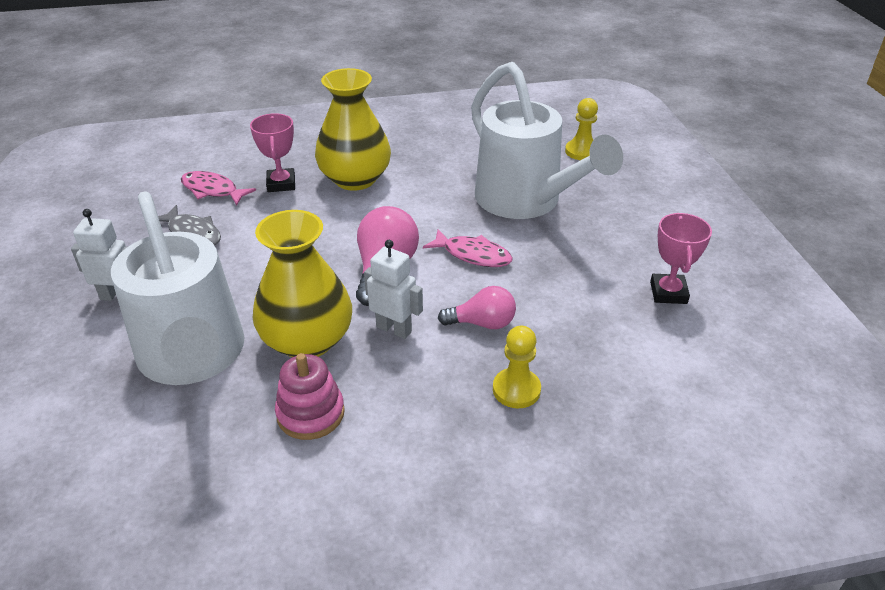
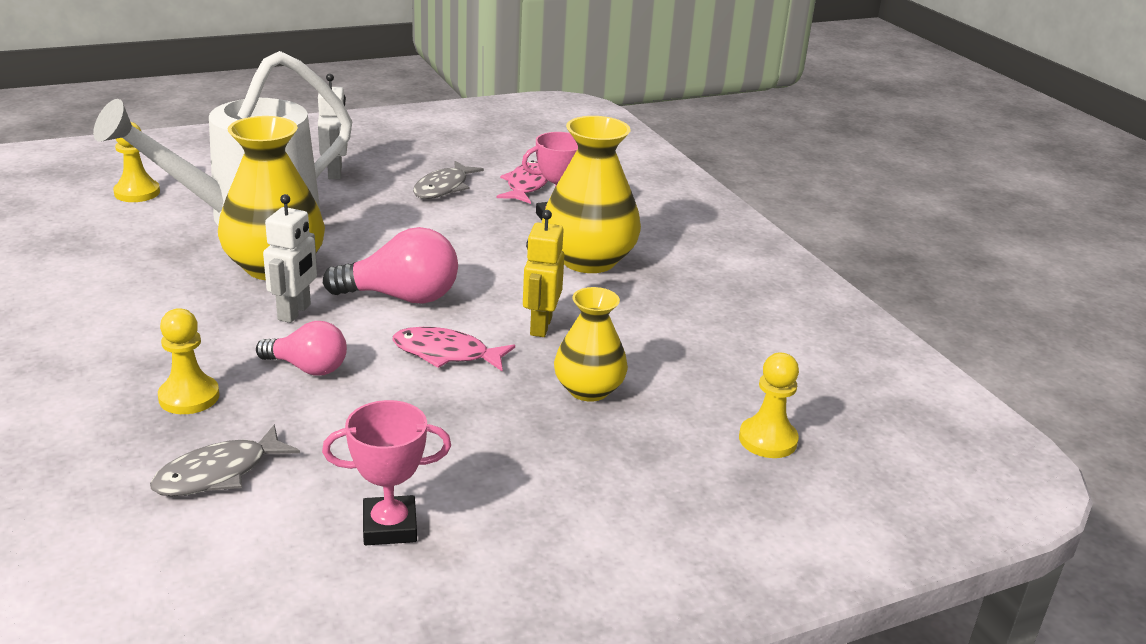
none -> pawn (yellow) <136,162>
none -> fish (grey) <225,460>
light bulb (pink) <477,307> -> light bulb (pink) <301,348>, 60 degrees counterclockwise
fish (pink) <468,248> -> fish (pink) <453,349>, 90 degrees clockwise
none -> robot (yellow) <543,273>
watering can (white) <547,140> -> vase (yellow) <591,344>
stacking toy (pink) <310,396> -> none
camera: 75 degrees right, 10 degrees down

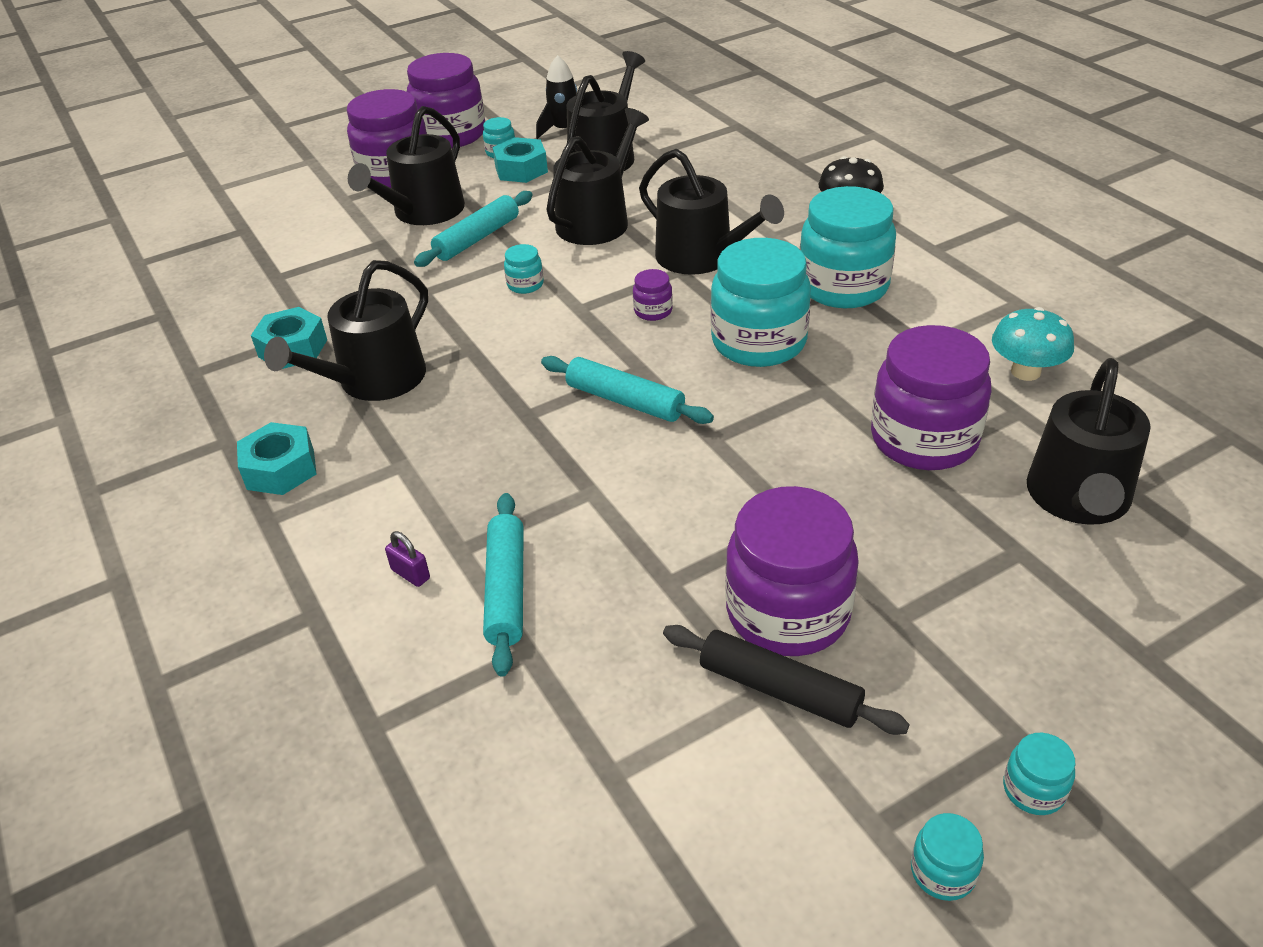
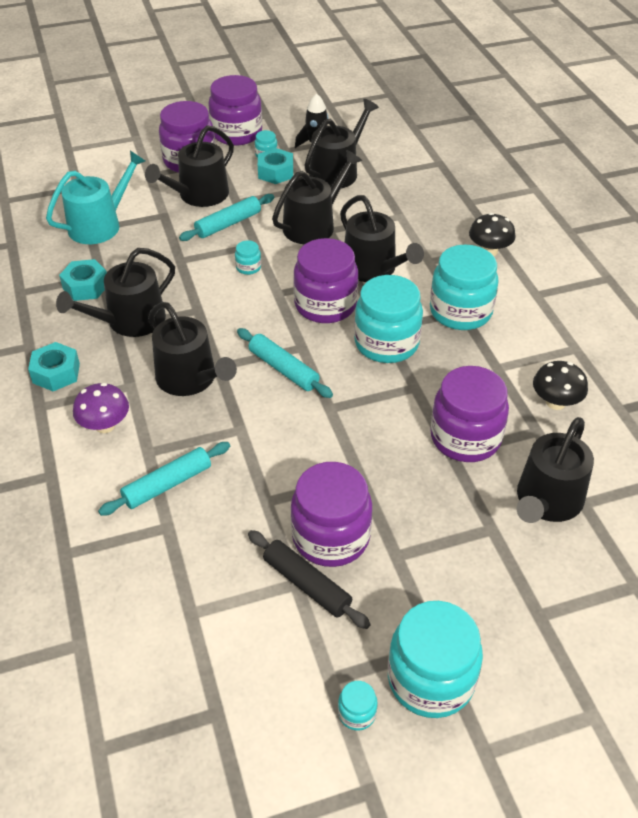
none -> watering can (turquoise) <95,197>
none -> mushroom (purple) <101,408>
rolling pin (turquoise) <503,585> -> rolling pin (turquoise) <164,479>, 45 degrees clockwise
none -> watering can (black) <192,349>
jar (purple) <653,295> -> jar (purple) <325,280>, x2.35
jar (turquoise) <1039,774> -> jar (turquoise) <435,659>, x2.35
mushroom (turquoise) <1033,344> -> mushroom (black) <560,385>
padlock (purple) <407,559> -> none
camera: 10 degrees right, 5 degrees up

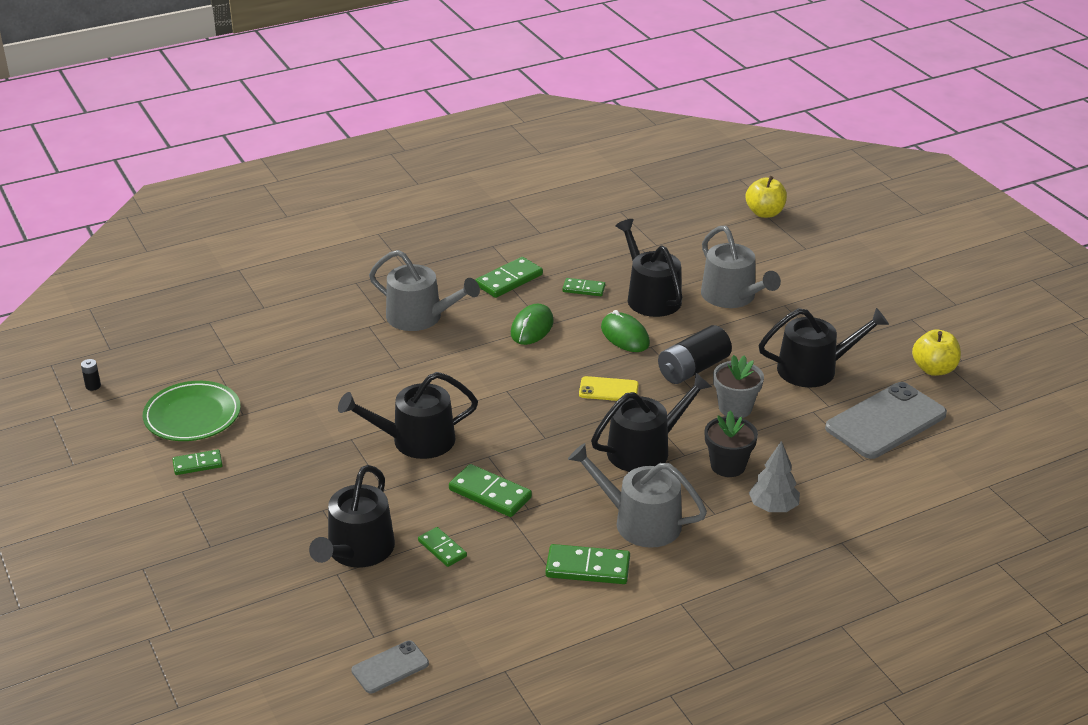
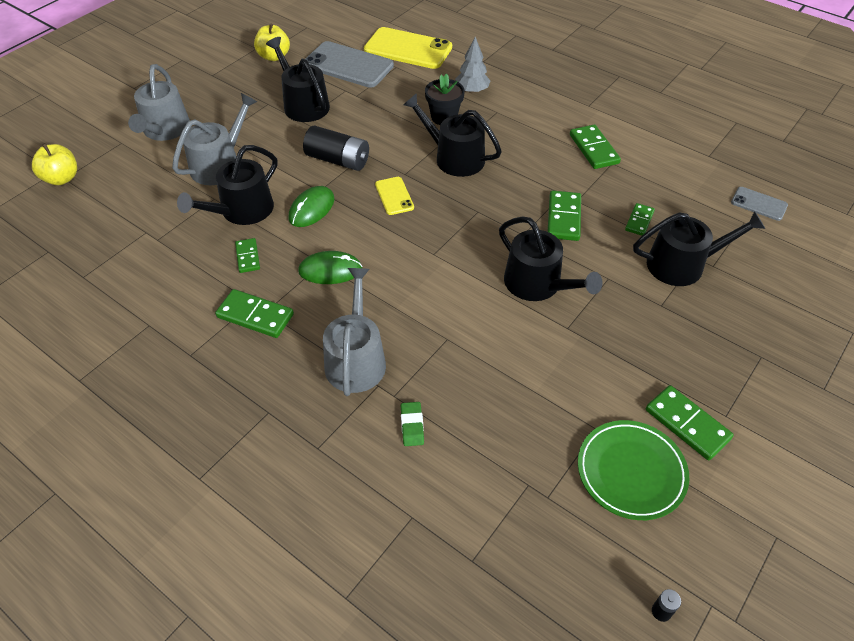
watering can (grey) <637,495> -> watering can (grey) <159,102>, relocated
none -> phone (yellow) <408,48>
none -> eraser (green) <412,424>
domino (green) <197,462> -> domino (green) <690,422>, x1.60
flower pot (grey) <738,386> -> none
camera: 115 degrees left, 15 degrees up

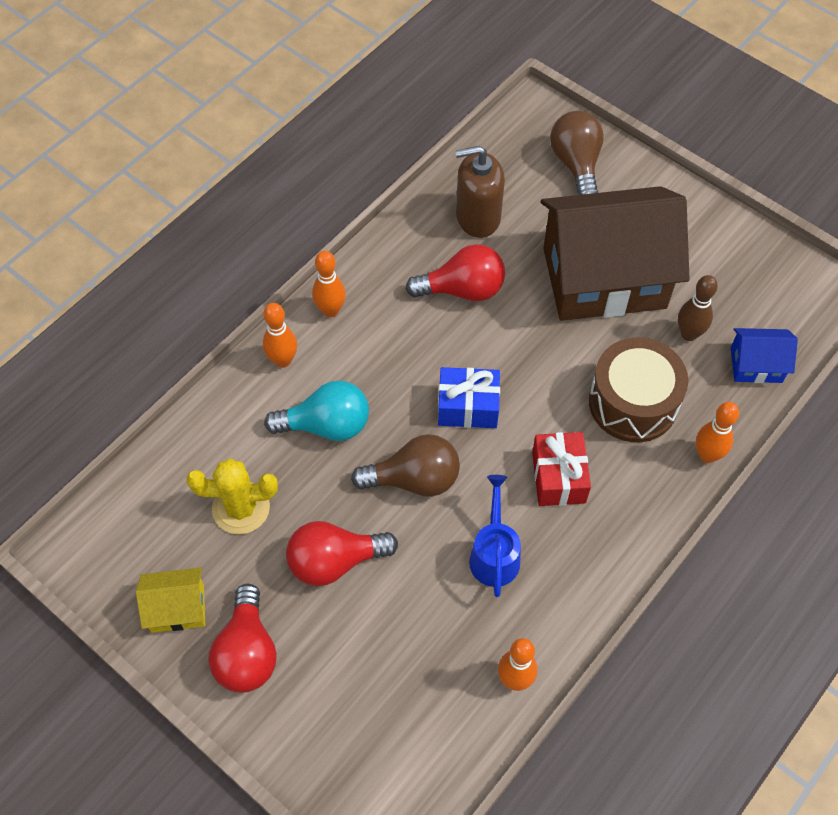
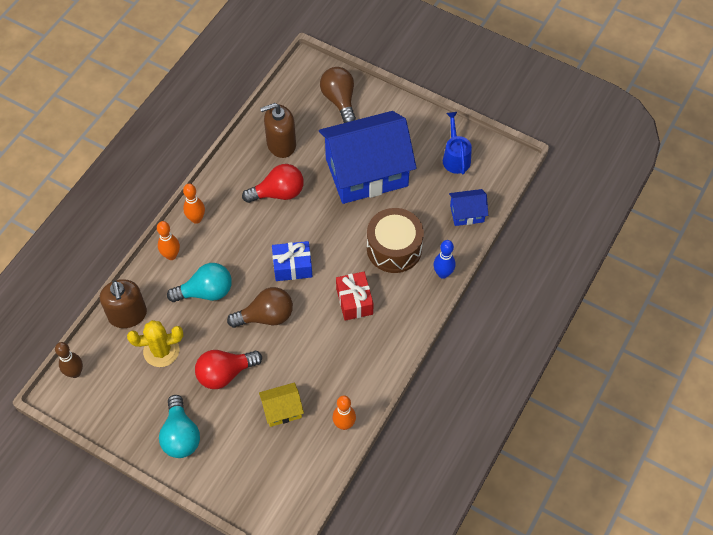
bowling pin (brown) <698,308> -> bowling pin (brown) <69,360>, relocated
none -> soap dispenser (brown) <123,303>
light bulb (red) <242,638> -> light bulb (turquoise) <179,426>
house (yellow) <170,600> -> house (yellow) <281,405>, relocated
house (brown) <615,253> -> house (blue) <368,157>
bowling pin (orange) <717,432> -> bowling pin (blue) <444,259>
watering can (blue) <495,536> -> watering can (blue) <457,143>, relocated
camera: 10 degrees left, 0 degrees up

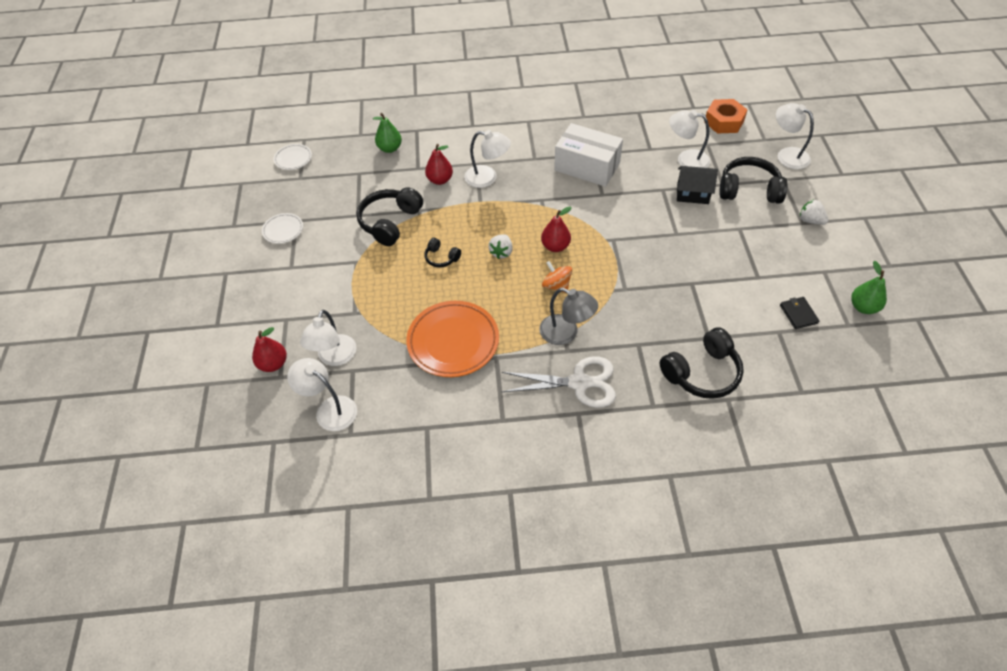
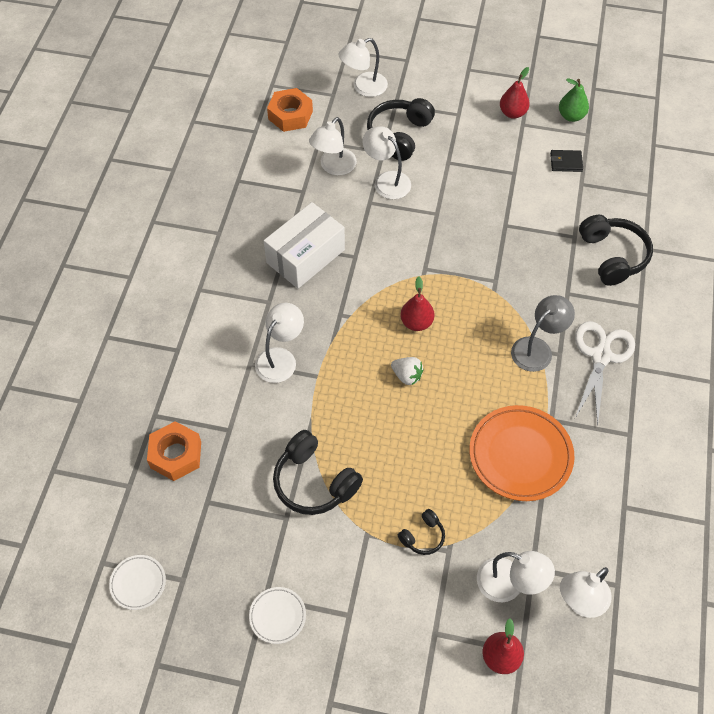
pear (green) <387,133> -> nut (orange) <174,451>
house (black) <697,185> -> lamp (white) <386,162>
headphones (black) <442,252> -> headphones (black) <421,532>, relocated
pear (red) <439,164> -> pear (red) <515,93>, relocated
spinning top (orange) <557,277> -> none
strawberry (white) <814,212> -> none
camera: 75 degrees left, 5 degrees up

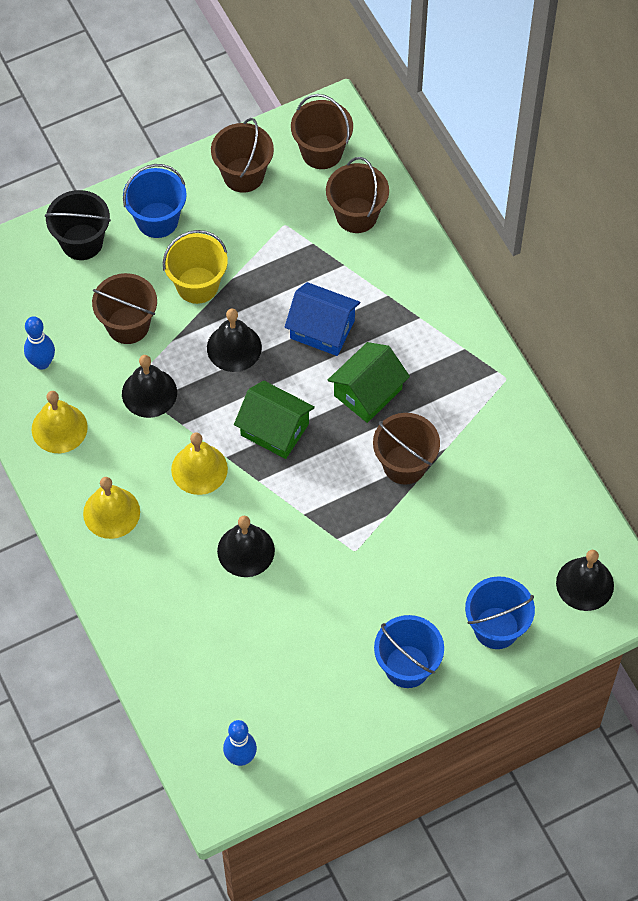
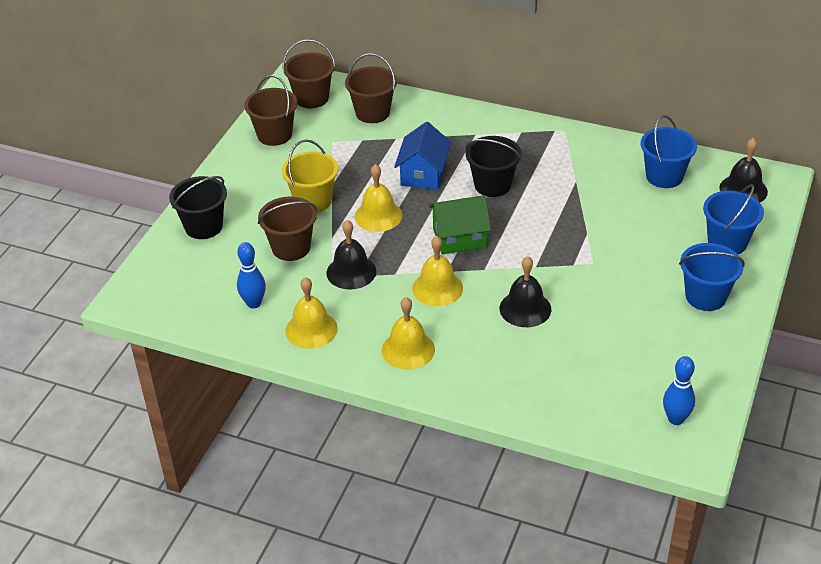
bell (black) <234,340> -> bell (yellow) <379,198>
house (blue) <322,319> -> house (blue) <422,156>, 60 degrees counterclockwise
house (green) <369,382> -> bucket (black) <493,166>
bucket (blue) <155,201> -> bucket (blue) <669,151>, relocated
bucket (brown) <406,449> -> none
camera: 40 degrees left, 20 degrees down

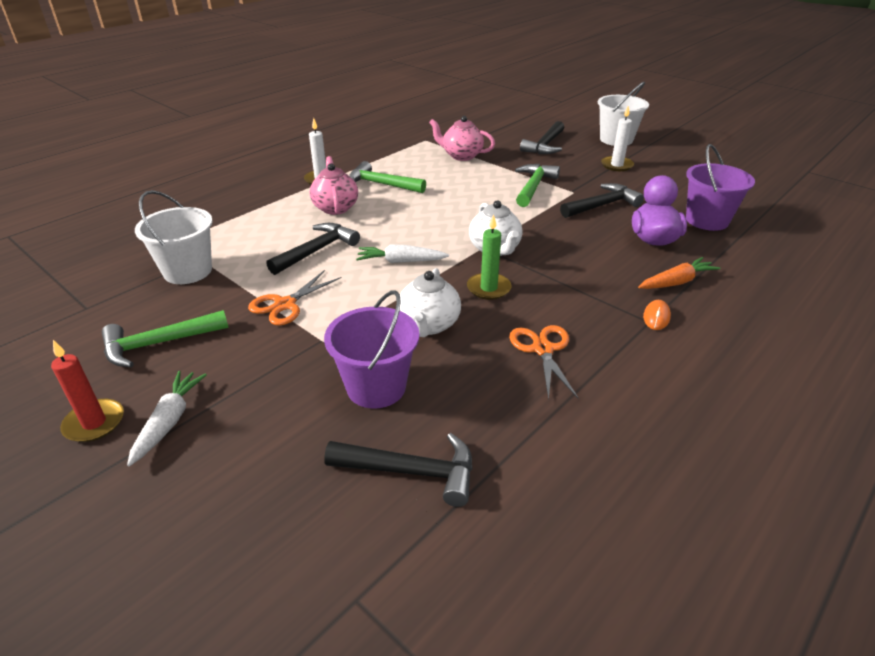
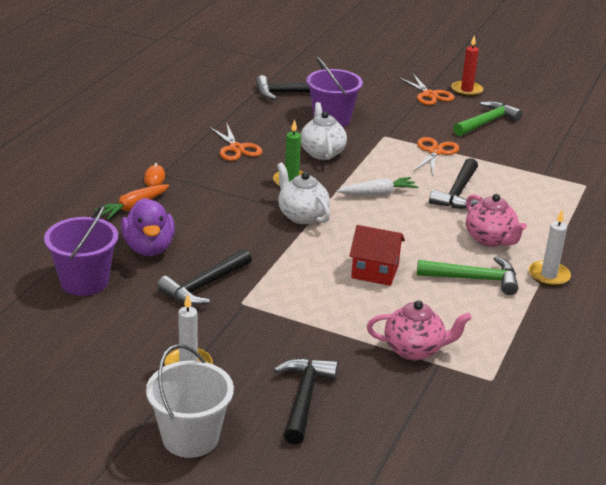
none -> house (red) <377,255>
carrot (white) <167,418> -> scissors (orange) <426,89>
bucket (white) <174,237> -> none
hammer (green) <537,185> -> none
camera: 160 degrees right, 5 degrees down

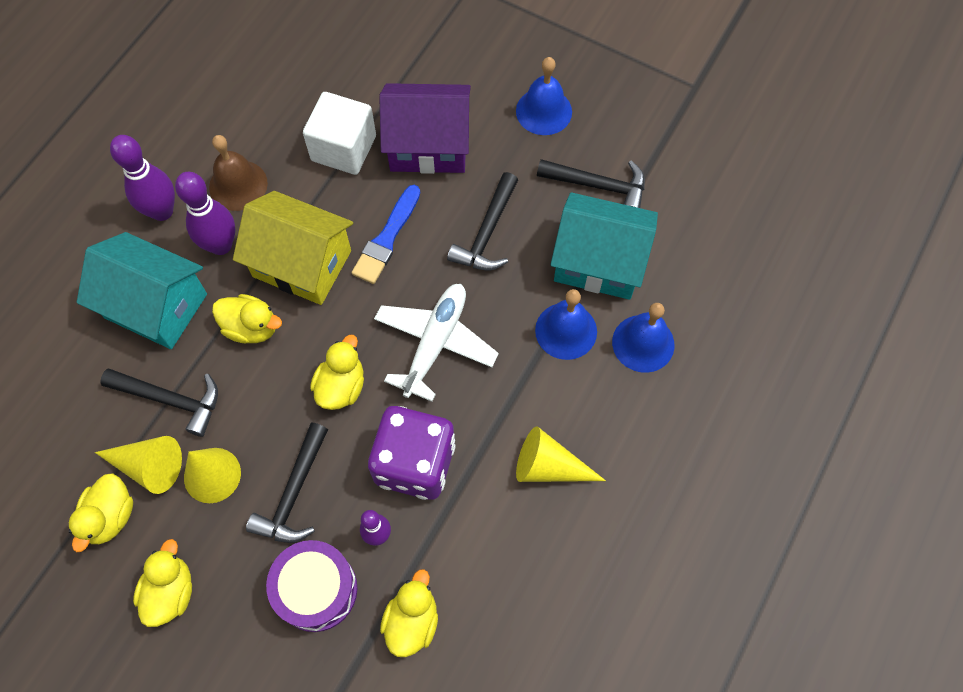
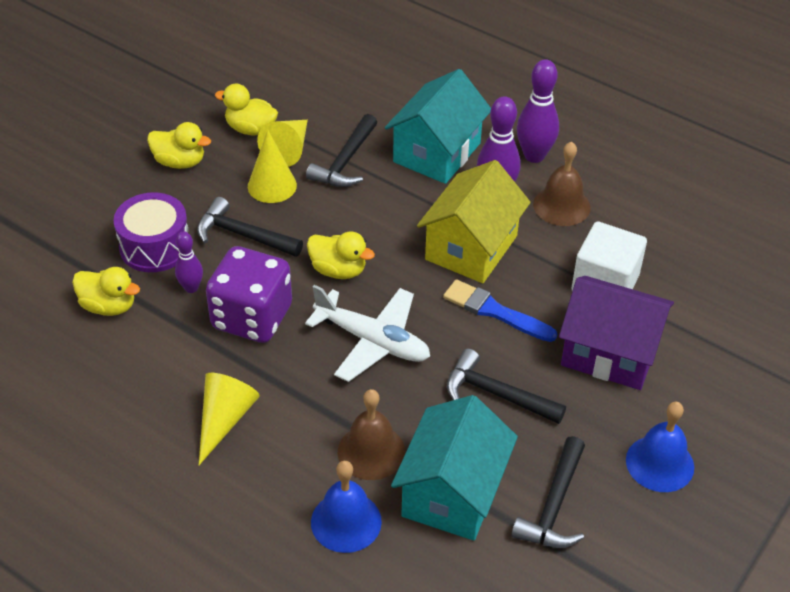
bell (blue) <566,324> -> bell (brown) <371,434>
house (purple) <425,128> -> house (purple) <616,333>, 75 degrees counterclockwise
duck (yellow) <247,318> -> none
camera: 95 degrees right, 20 degrees down

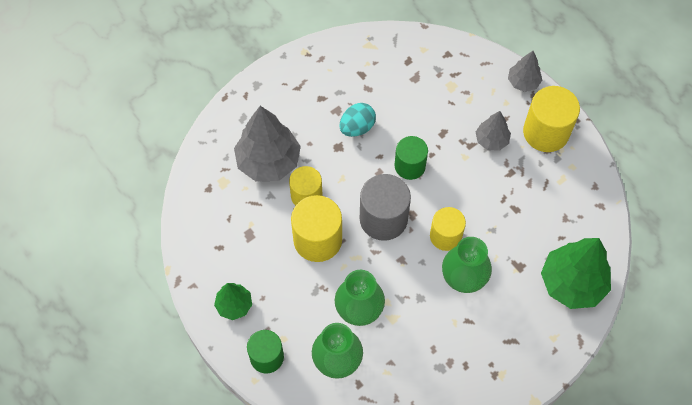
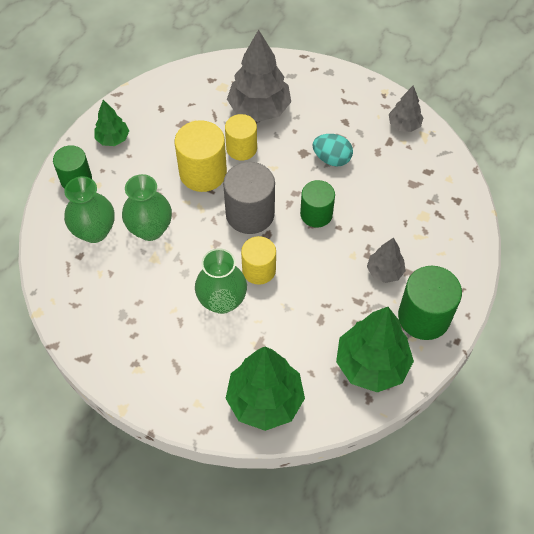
none -> tree (green) <375,349>
tree (grey) <525,71> -> tree (grey) <406,109>, relocated
cylinder (yellow) <551,119> -> cylinder (green) <430,303>
camera: 65 degrees right, 5 degrees down

